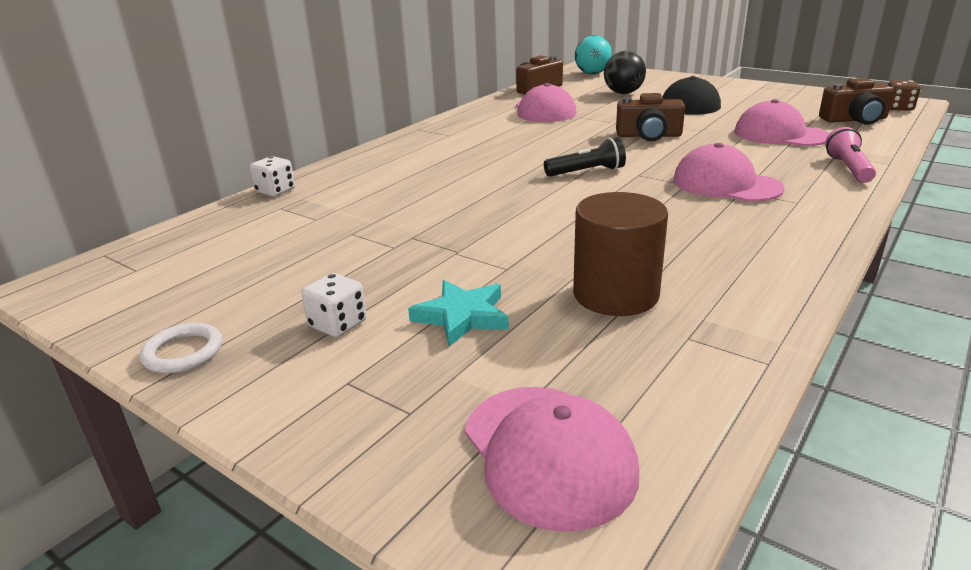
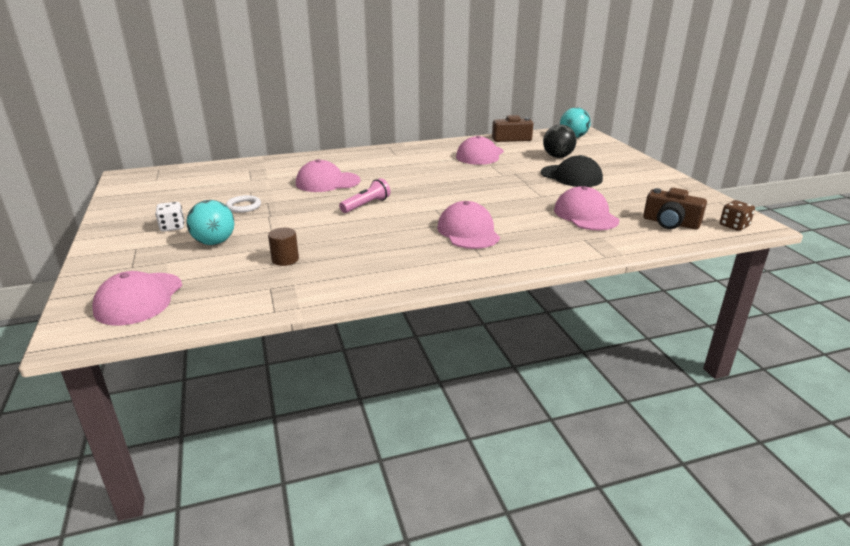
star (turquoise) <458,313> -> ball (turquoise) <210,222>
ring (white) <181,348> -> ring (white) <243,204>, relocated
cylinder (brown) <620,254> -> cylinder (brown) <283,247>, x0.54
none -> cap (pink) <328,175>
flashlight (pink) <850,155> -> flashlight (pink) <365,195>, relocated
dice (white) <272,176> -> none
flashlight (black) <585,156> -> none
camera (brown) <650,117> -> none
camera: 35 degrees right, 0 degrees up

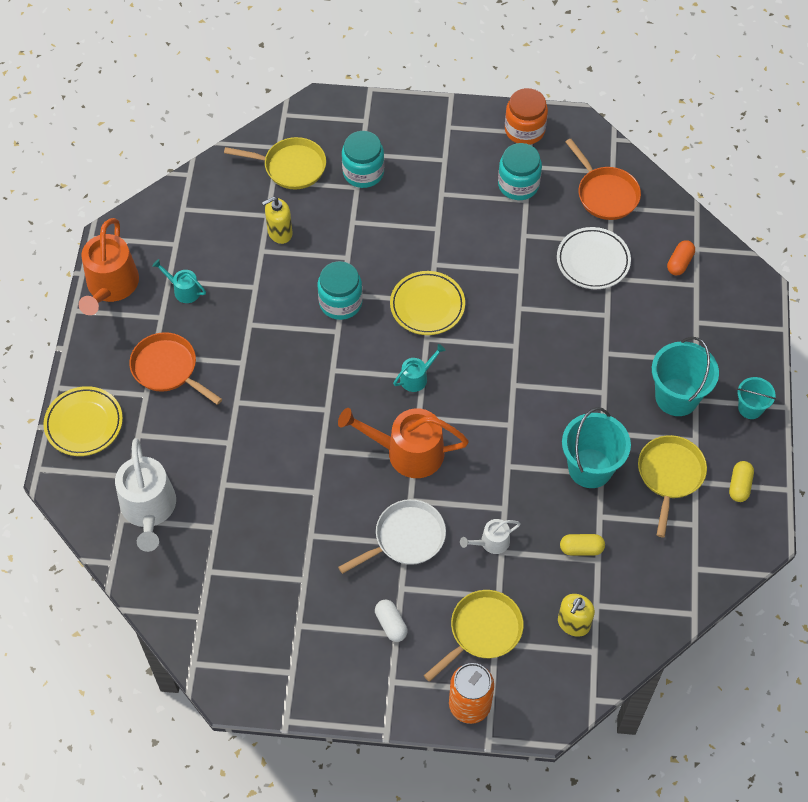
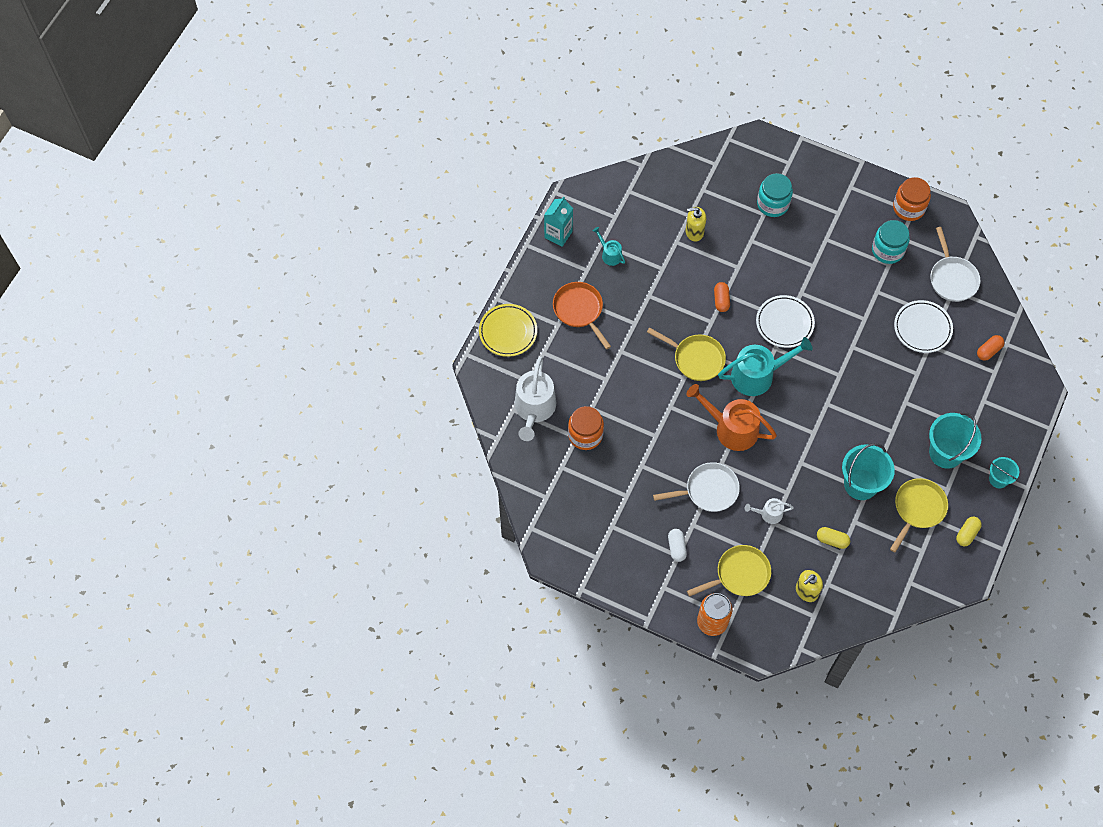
watering can (orange) <109,266> -> carton (turquoise) <558,221>
none -> jar (orange) <586,428>
pan (yellow) <275,163> -> pan (yellow) <686,354>, relocated
jar (turquoise) <340,290> -> capsule (orange) <722,297>
watering can (turquoise) <419,368> -> watering can (turquoise) <765,366>, x2.00
plate (yellow) <427,303> -> plate (white) <785,321>
pan (orange) <603,179> -> pan (white) <955,264>
camera: 20 degrees right, 5 degrees up

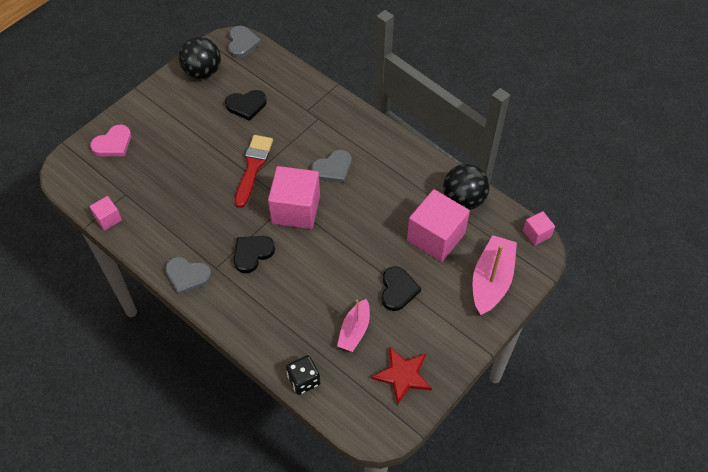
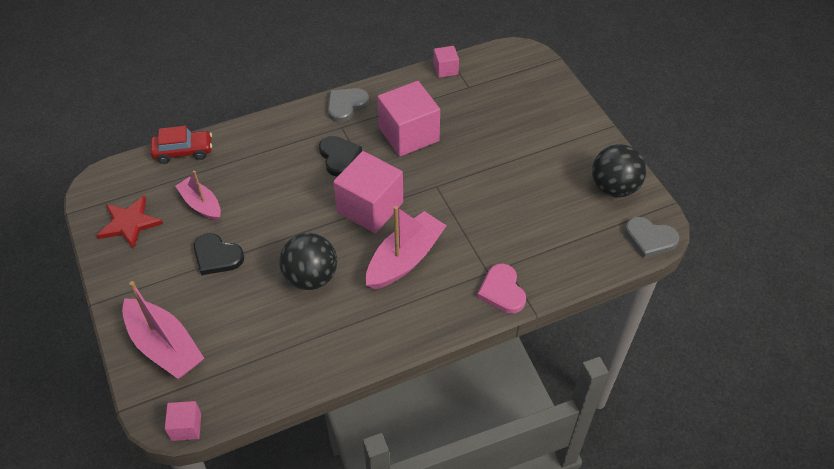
dice (black) <303,375> -> car (red) <181,145>
ball (black) <466,187> -> ball (black) <308,261>, relocated
heart (grey) <331,166> -> boat (pink) <406,248>
cube (pink) <438,225> -> cube (pink) <408,118>, relocated
heart (pink) <110,140> -> heart (pink) <501,289>, relocated
heart (black) <246,105> -> none
brush (red) <254,171> -> none
camera: 115 degrees right, 5 degrees down

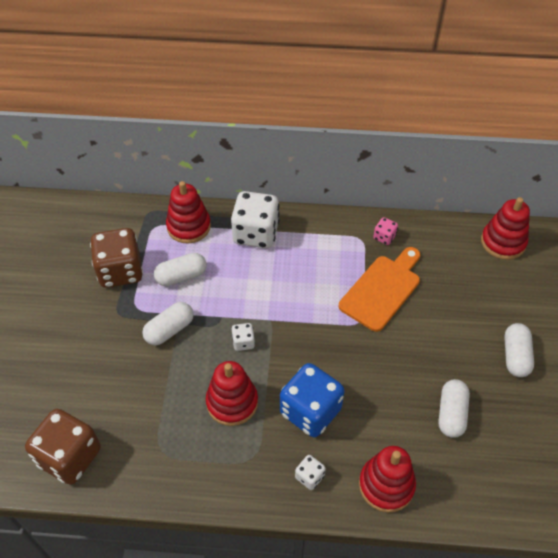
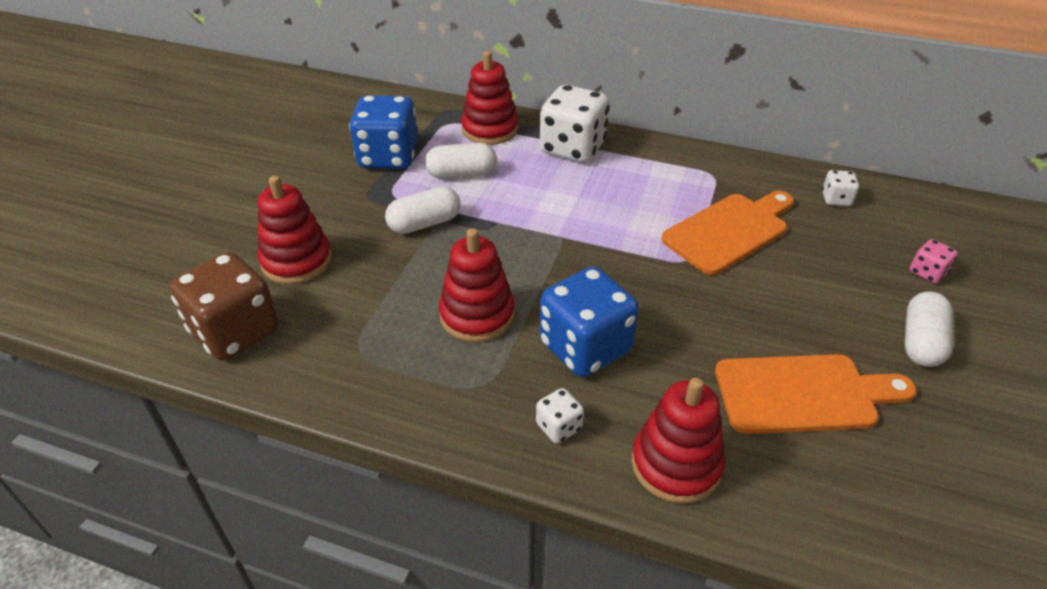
stacking toy (red) <505,228> -> stacking toy (red) <295,230>, relocated
dice (brown) <116,258> -> dice (blue) <383,132>
capsule (white) <454,408> -> cutting board (orange) <816,394>
dice (white) <243,337> -> dice (white) <840,188>, relocated
dice (pink) <385,231> -> dice (pink) <934,261>, relocated
camera: 15 degrees right, 10 degrees down

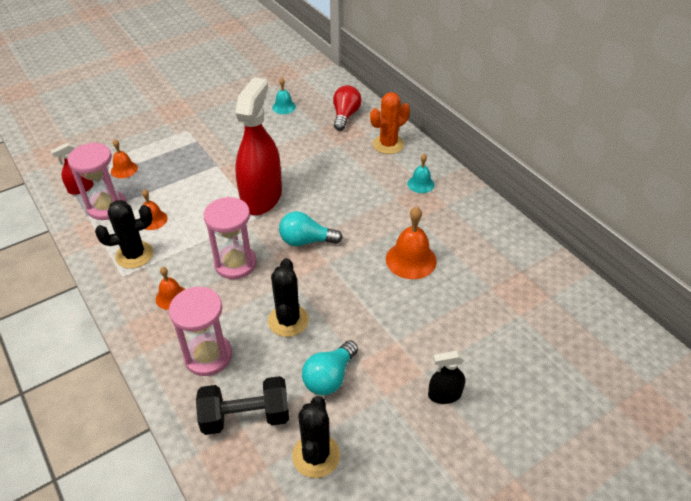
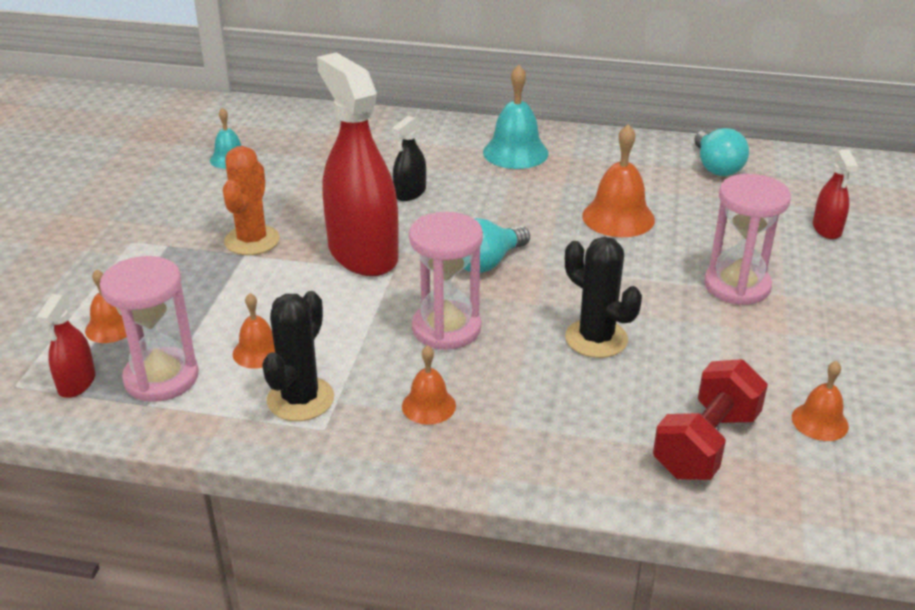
cactus (orange) <390,123> -> cactus (orange) <251,200>, relocated
spray bottle (black) <446,377> -> spray bottle (black) <409,158>, relocated
bell (turquoise) <420,173> -> bell (turquoise) <516,117>, x1.68
dumbbell (black) <242,405> -> dumbbell (red) <710,419>
light bulb (turquoise) <330,368> -> light bulb (turquoise) <721,152>, relocated
hourglass (pink) <200,331> -> hourglass (pink) <747,239>, relocated
cactus (black) <316,437> -> bell (orange) <820,401>
none -> spray bottle (red) <835,194>
light bulb (red) <347,108> -> none
camera: 45 degrees left, 10 degrees down

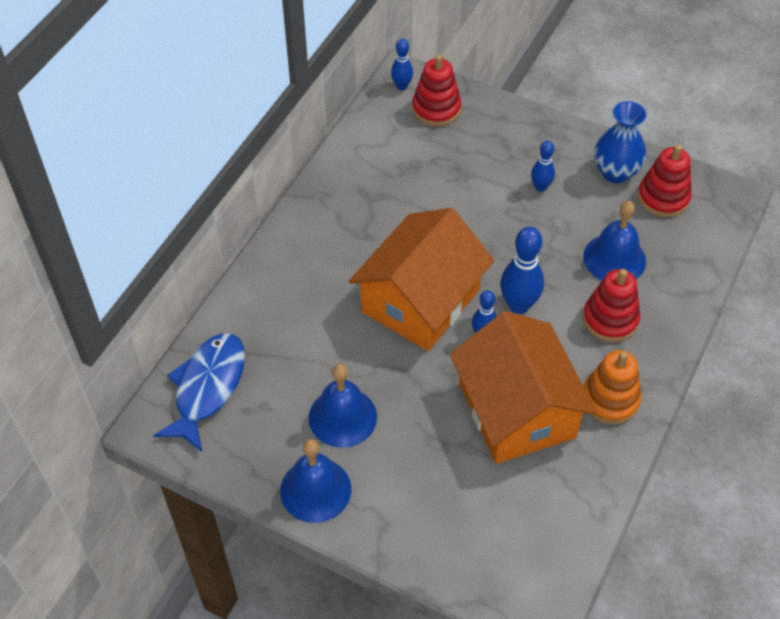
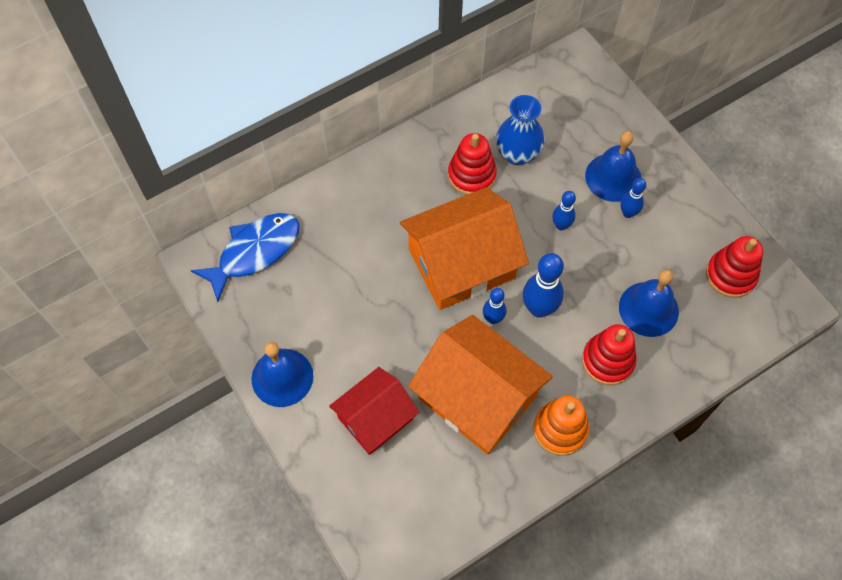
none -> house (red) <374,411>
house (orange) <523,387> -> house (orange) <480,385>, 60 degrees counterclockwise
stacking toy (red) <436,90> -> stacking toy (red) <472,164>, relocated
vase (blue) <620,142> -> vase (blue) <520,130>, relocated
bowling pin (blue) <402,64> -> bowling pin (blue) <564,210>, relocated
bell (blue) <343,406> -> bell (blue) <613,166>, relocated
camera: 30 degrees right, 10 degrees up

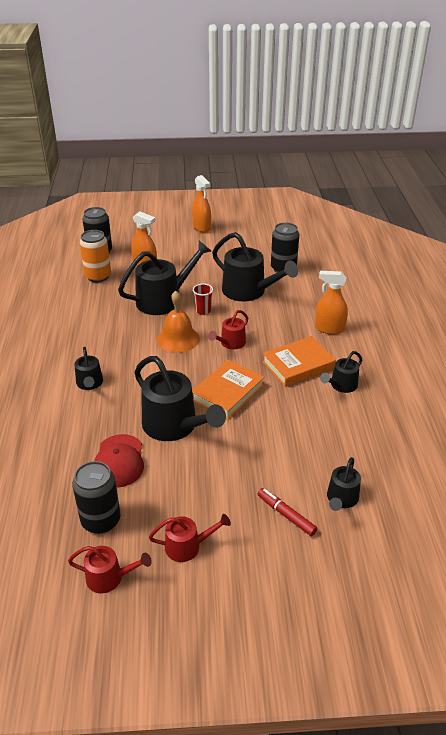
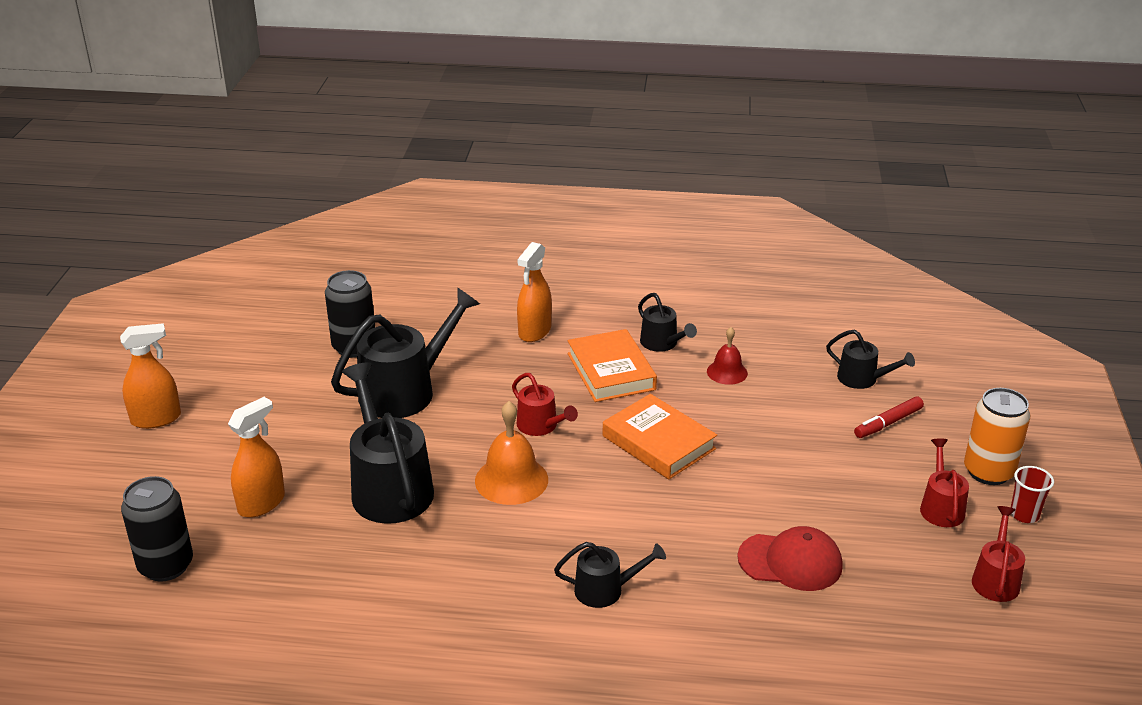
none -> bell (red) <727,356>
can (orange) <95,256> -> can (orange) <997,436>, relocated
cup (red) <203,299> -> cup (red) <1032,494>, relocated
can (black) <96,497> -> none
watering can (black) <180,398> -> none
camera: 80 degrees left, 5 degrees down

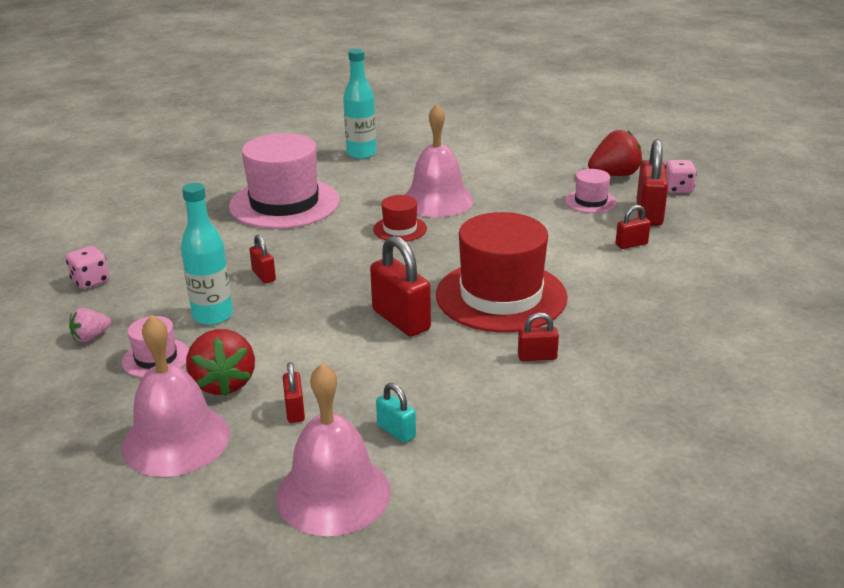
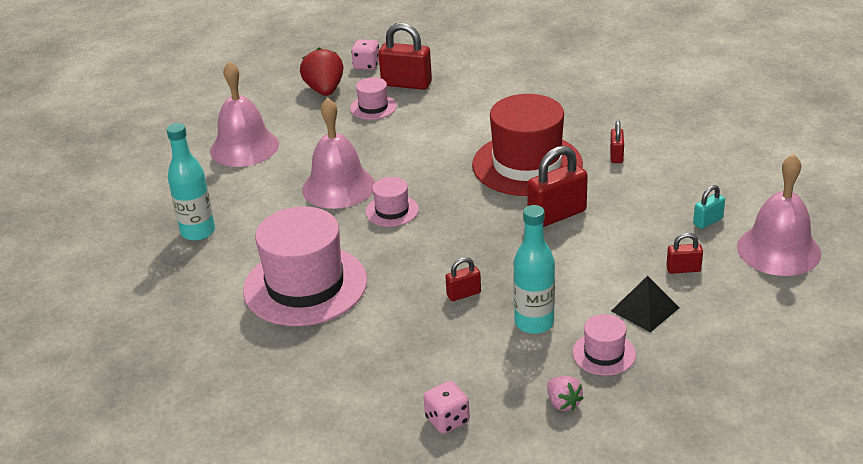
bell (pink) <175,396> -> bell (pink) <244,114>, relocated
hat (red) <400,218> -> hat (pink) <392,202>
strawberry (red) <220,362> -> pyramid (black) <645,304>
padlock (red) <633,227> -> none
camera: 80 degrees left, 5 degrees up

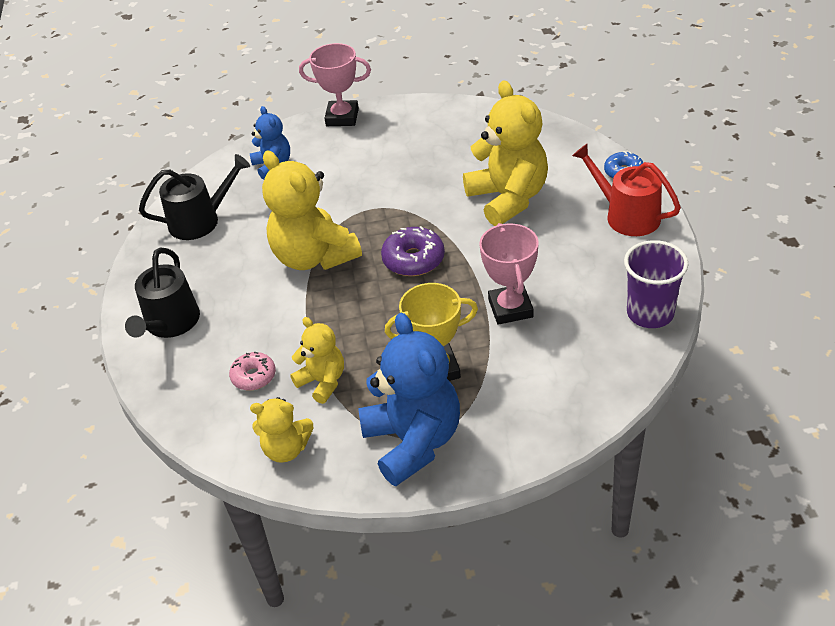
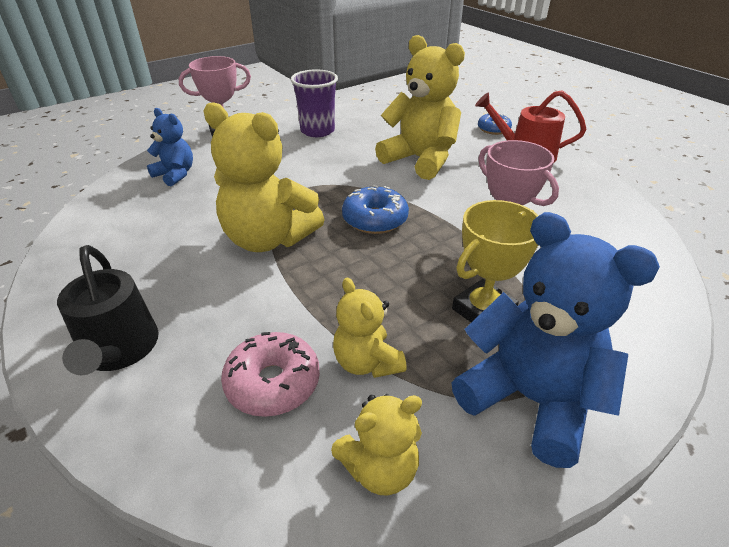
donut (pink) <252,371> -> donut (pink) <270,374>, x1.50
cup (purple) <656,284> -> cup (purple) <314,103>, relocated
teddy bear (yellow) <317,360> -> teddy bear (yellow) <370,328>, 135 degrees counterclockwise
donut (purple) <413,251> -> donut (blue) <375,209>
watering can (black) <194,197> -> none
camera: 30 degrees left, 5 degrees down

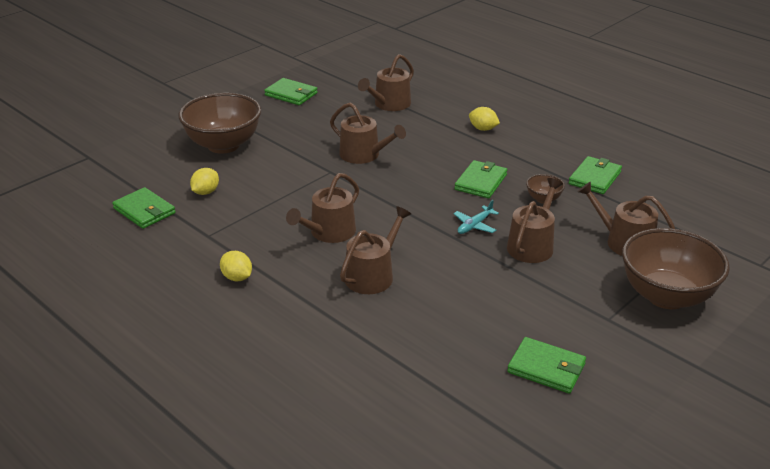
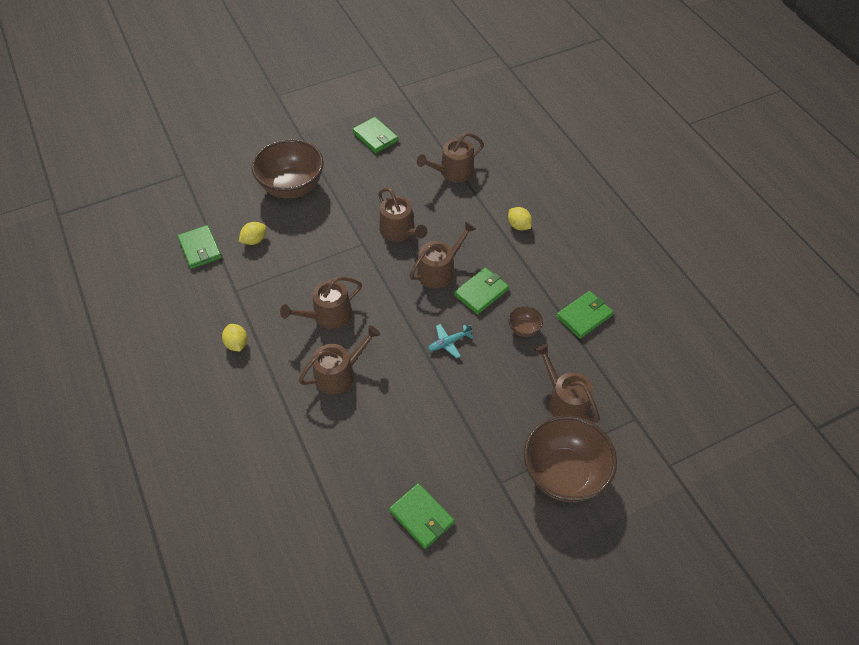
watering can (brown) <535,220> -> watering can (brown) <443,254>, relocated
camera: 20 degrees right, 20 degrees up

